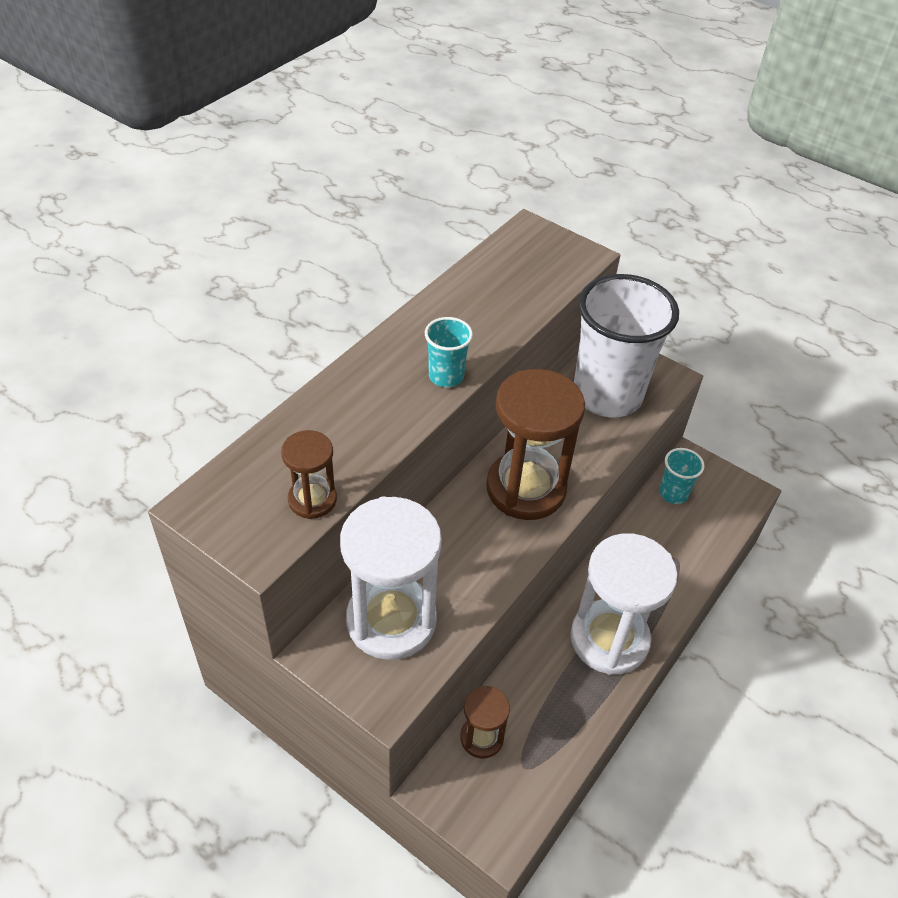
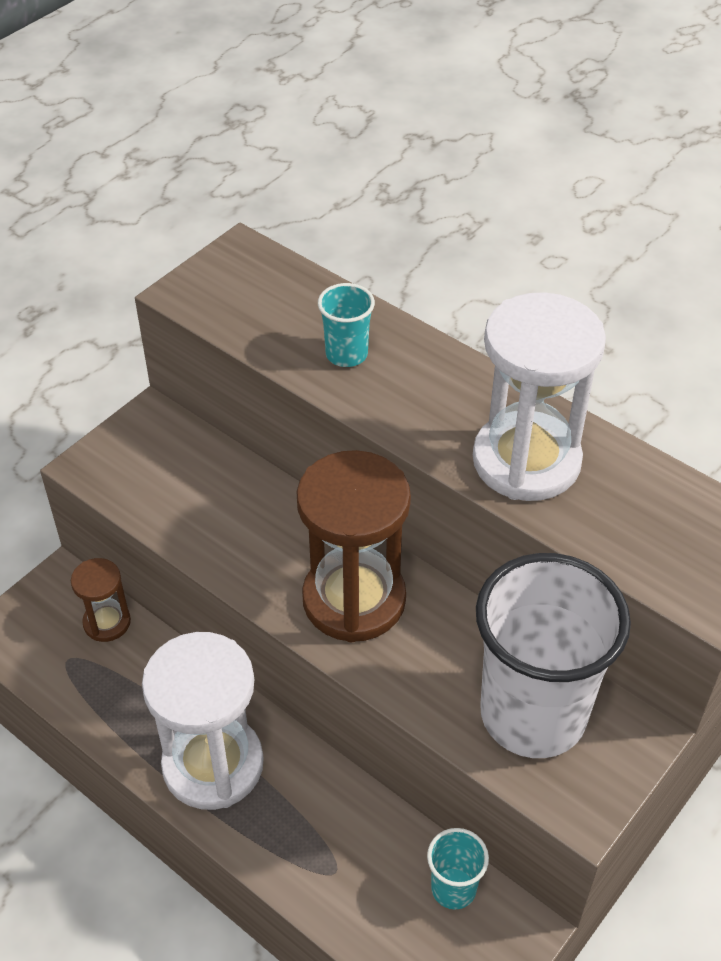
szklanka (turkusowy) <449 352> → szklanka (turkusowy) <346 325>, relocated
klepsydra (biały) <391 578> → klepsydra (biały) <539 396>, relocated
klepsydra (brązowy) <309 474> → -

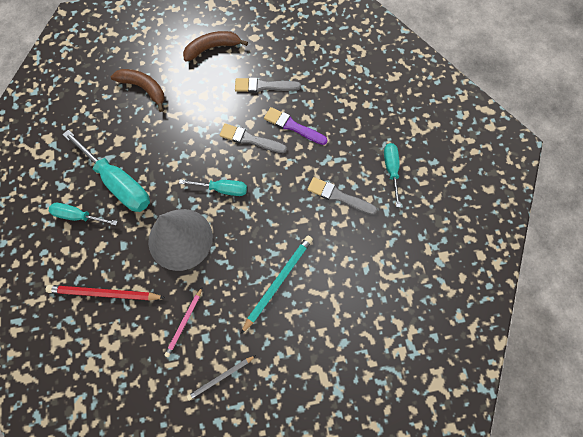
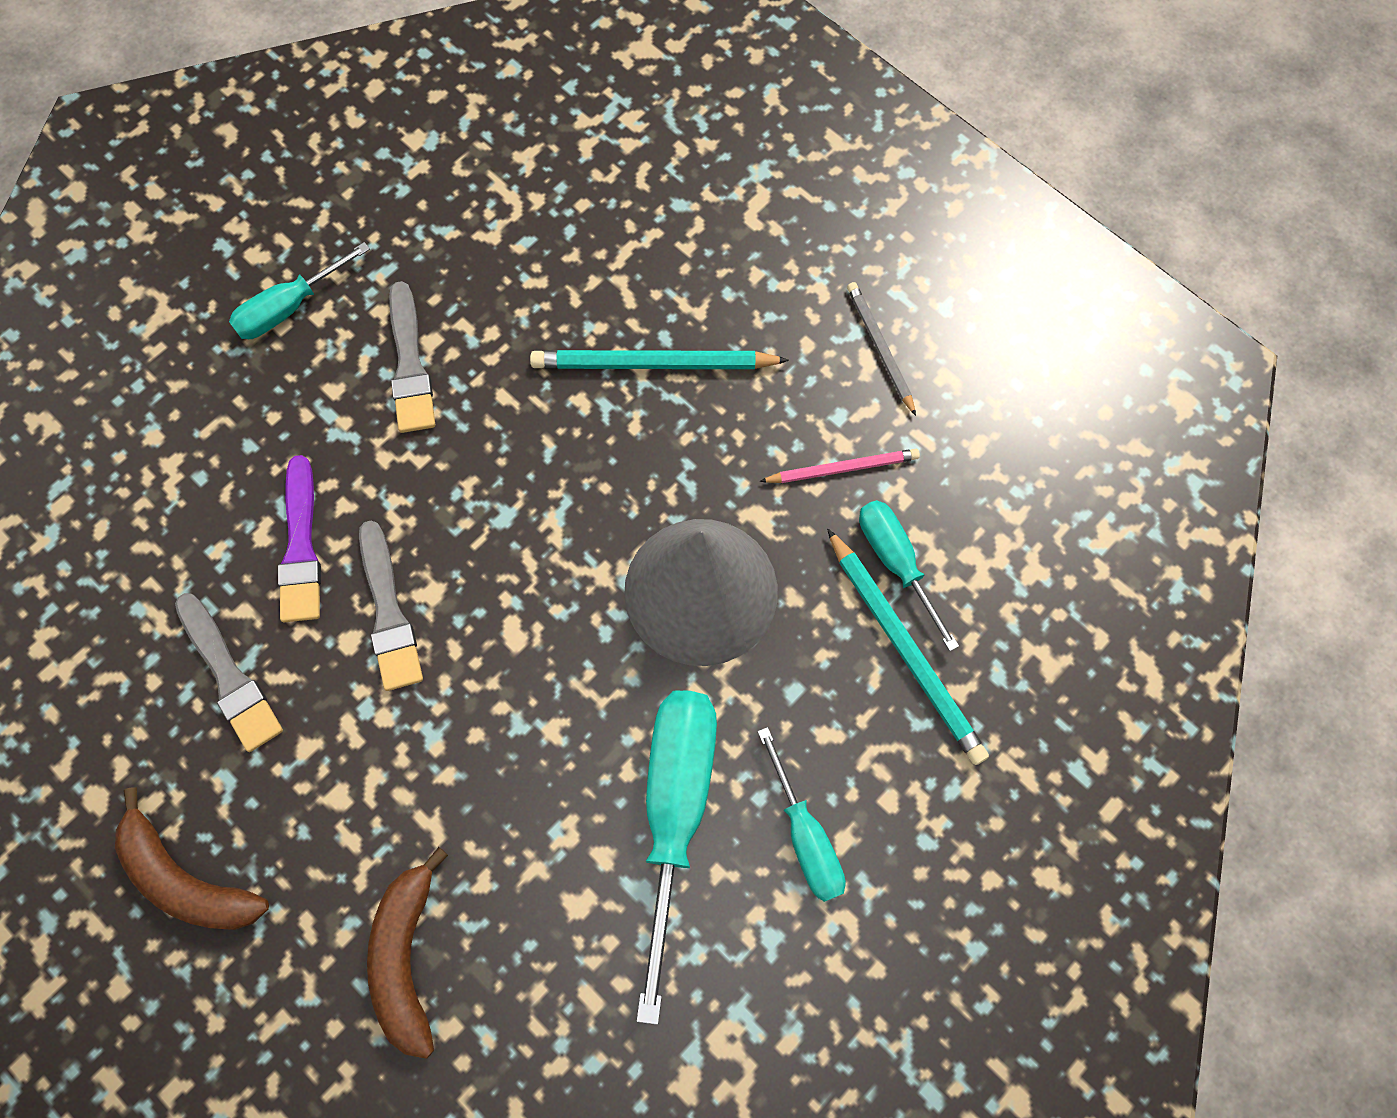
ołówek (czerwony) <105 292> → ołówek (turkusowy) <908 646>
ołówek (szary) <221 377> → ołówek (szary) <881 349>, 135 degrees counterclockwise
śrubokręt (turkusowy) <213 187> → śrubokręt (turkusowy) <909 575>, relocated

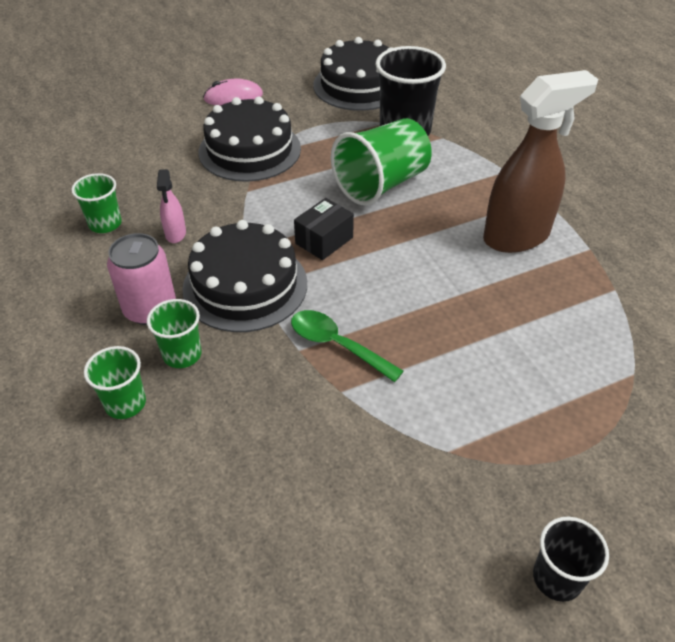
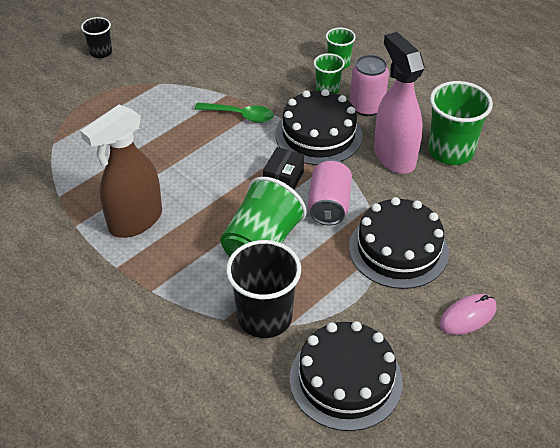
- → puszka (różowy) <330 192>
spryskiwacz (różowy) <171 206> → spryskiwacz (różowy) <399 103>, x2.28
szklanka (zielony) <96 203> → szklanka (zielony) <460 123>, x1.81

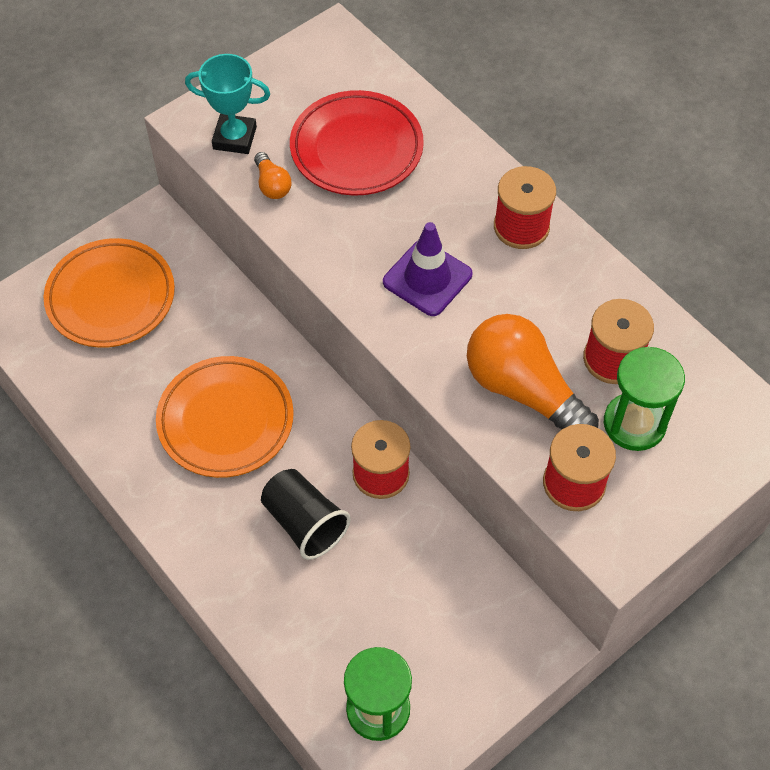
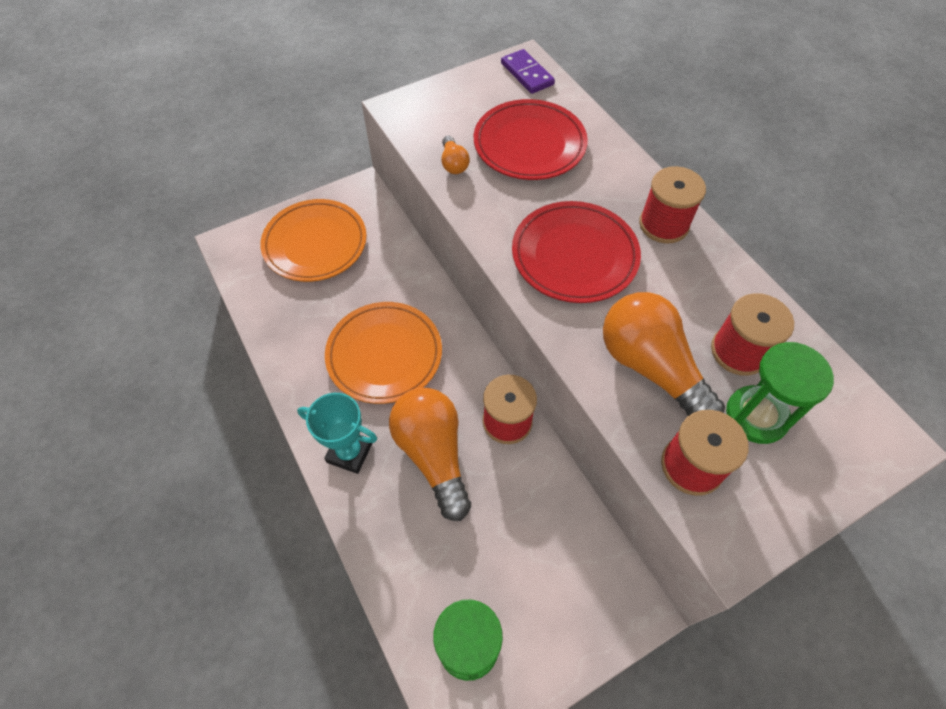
puchar (turkusowy) <227 104> → puchar (turkusowy) <337 433>, relocated
szklanka (czarny) <306 514> → żarówka (pomarańczowy) <430 454>
- → kostka domina (fioletowy) <528 71>
pachołek (fioletowy) <428 269> → talerz (czerwony) <576 252>

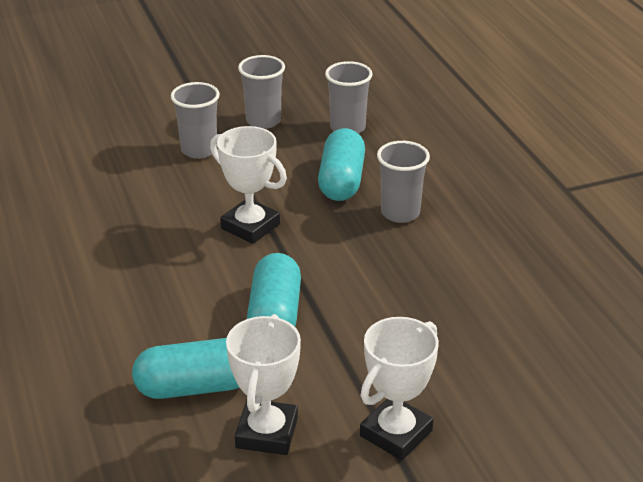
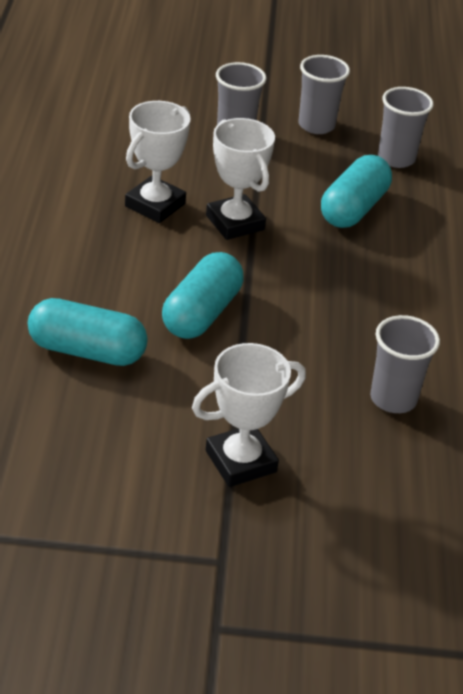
puchar (biały) <263 384> → puchar (biały) <158 162>, relocated
szklanka (szary) <403 182> → szklanka (szary) <405 364>, relocated

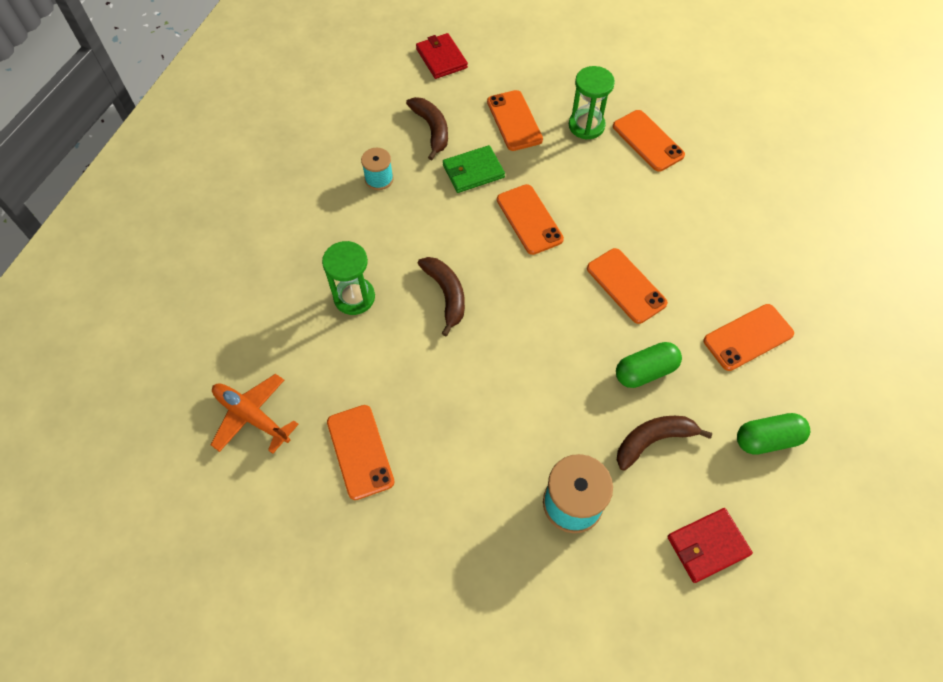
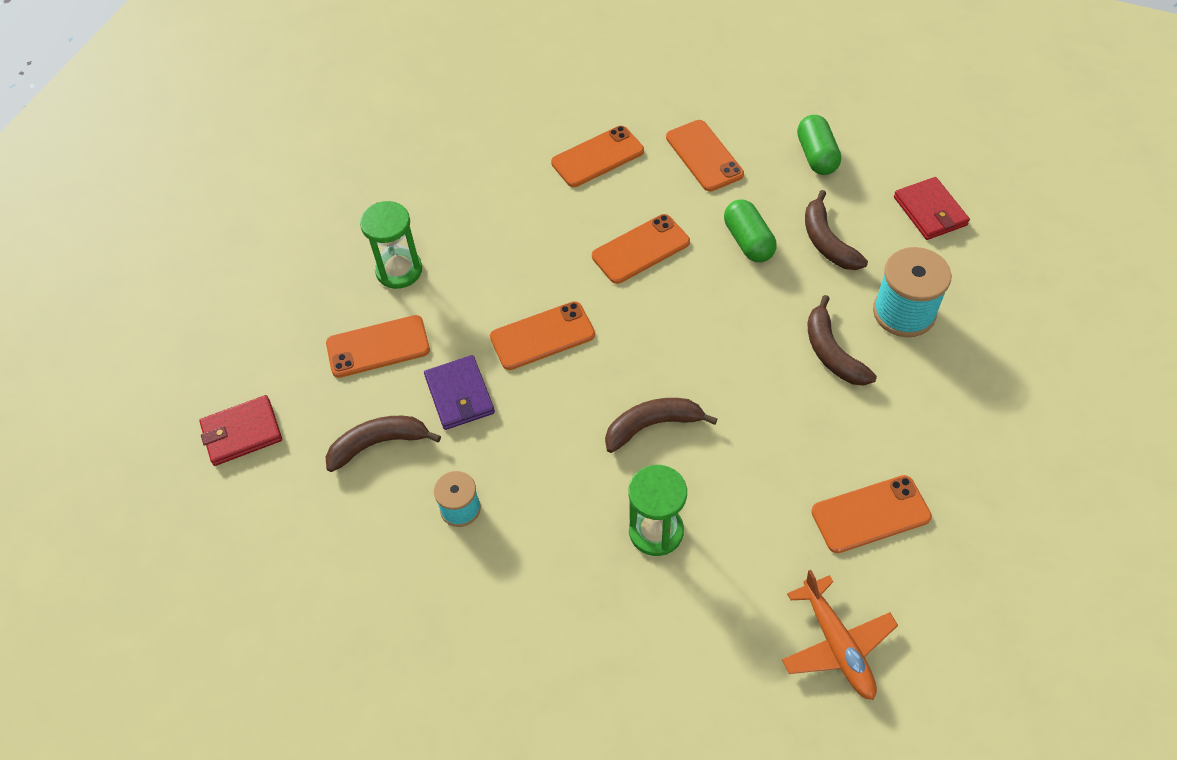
portfel (zielony) <474 169> → portfel (fioletowy) <459 392>
telefon (pomarańczowy) <649 141> → telefon (pomarańczowy) <597 156>, relocated
samolot (pomarańczowy) <255 414> → samolot (pomarańczowy) <840 635>, 60 degrees counterclockwise
- → banan (brązowy) <842 340>

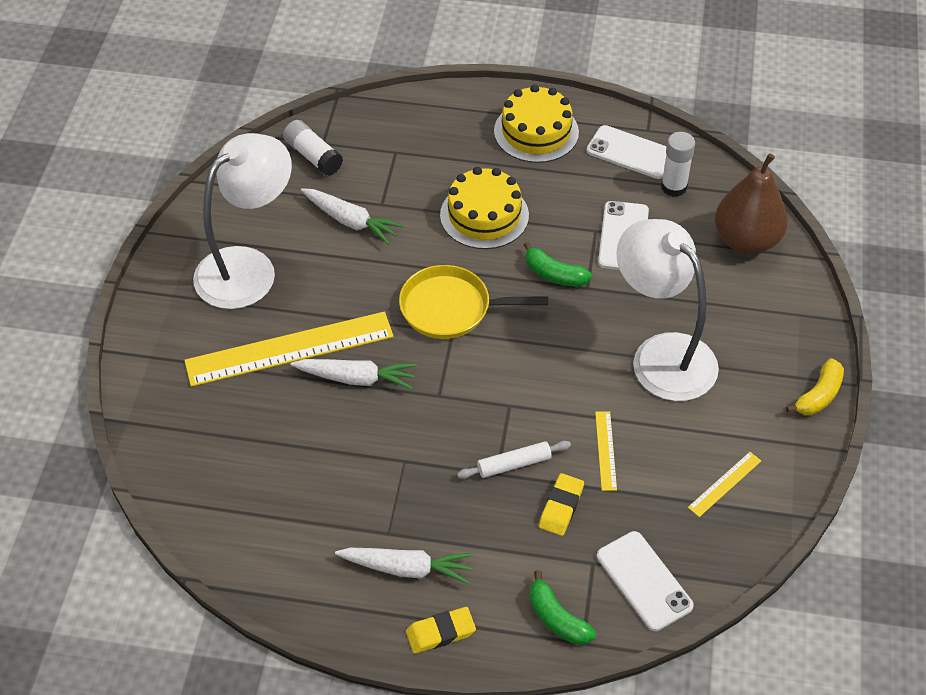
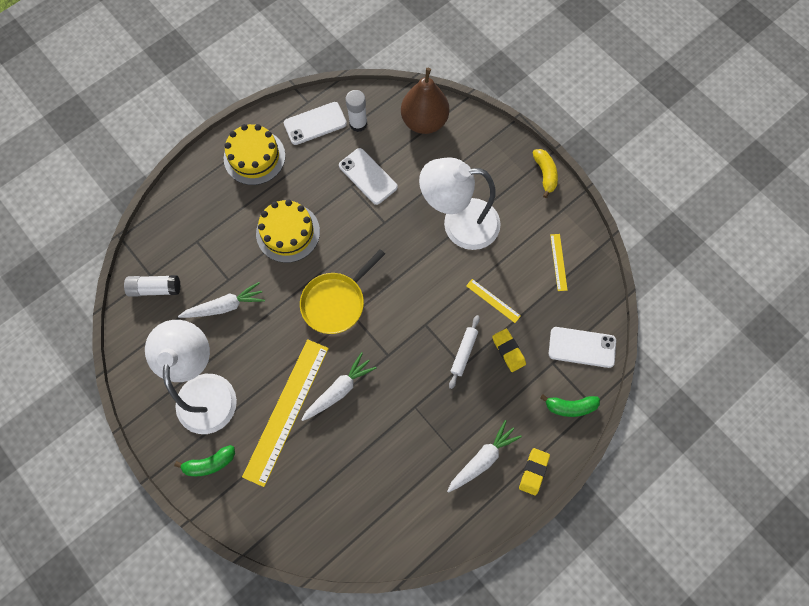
banan (zielony) <558 264> → banan (zielony) <204 460>, relocated

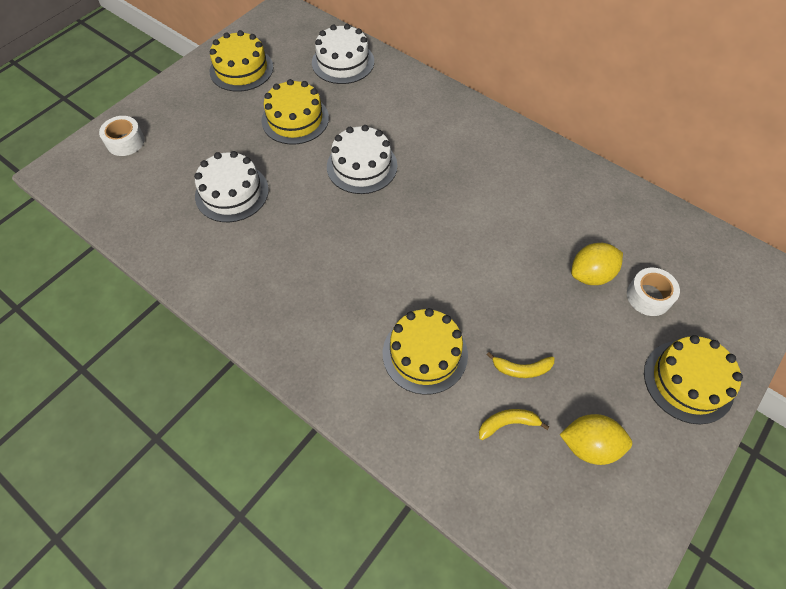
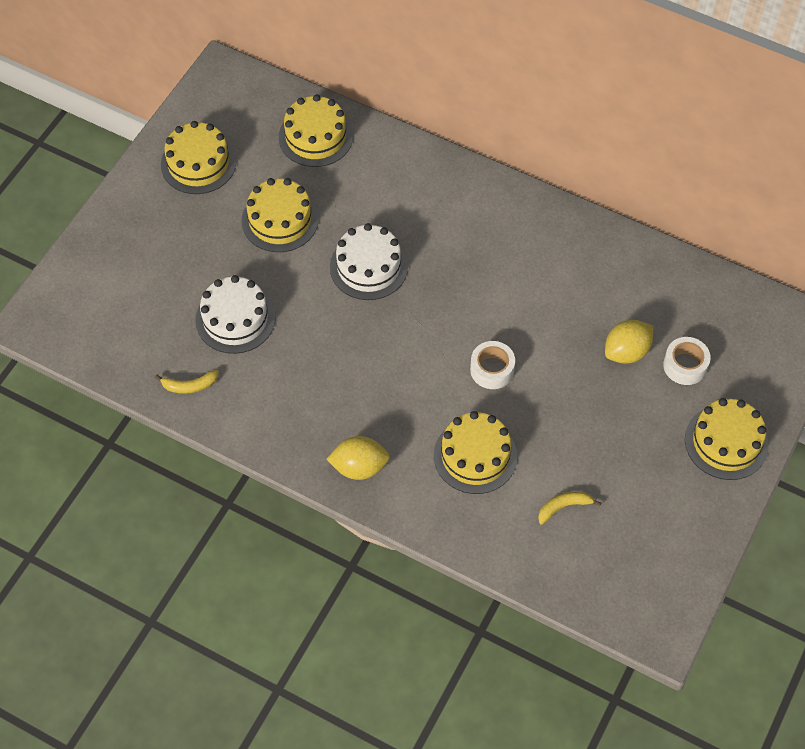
banan (żółty) <521 365> → banan (żółty) <187 381>, relocated
tort (biały) <343 54> → tort (żółty) <316 130>
cytryna (żółty) <596 439> → cytryna (żółty) <358 458>, relocated
taśma klejąca (biały) <122 136> → taśma klejąca (biały) <492 365>, relocated

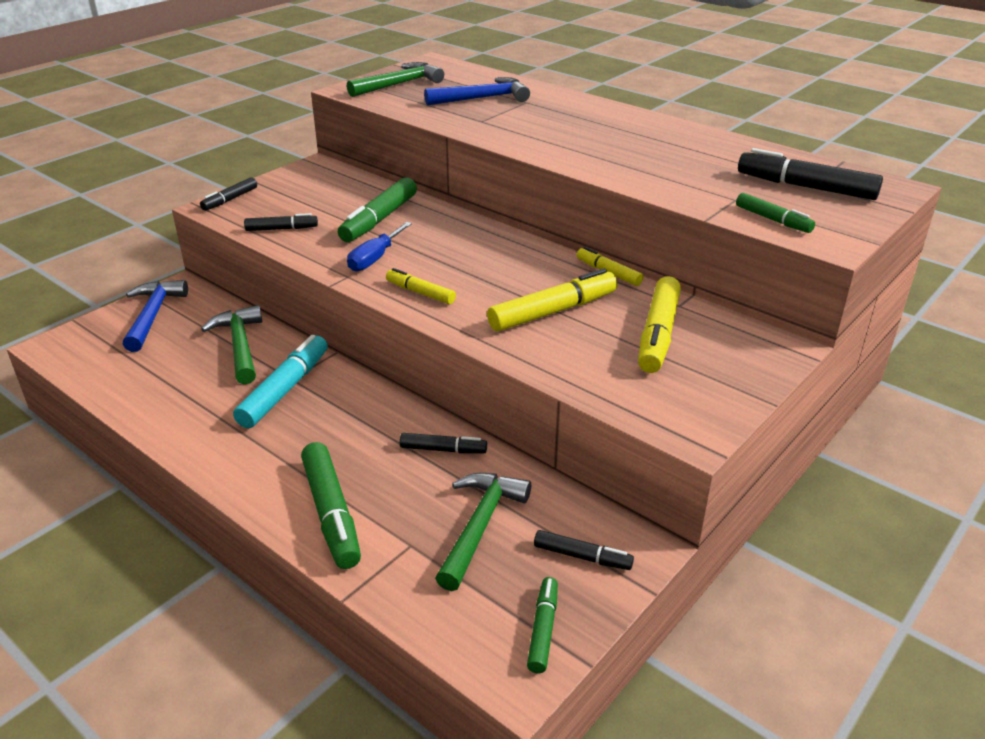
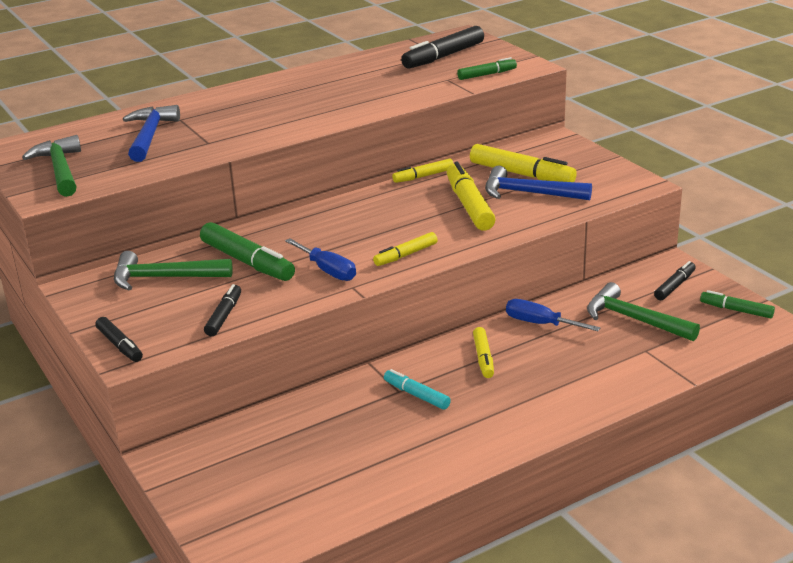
młotek (zielony) <231 344> → młotek (zielony) <173 270>, relocated
flamaster (turkusowy) <280 381> → flamaster (turkusowy) <417 389>, x0.58
- → flamaster (żółty) <483 352>
młotek (niebieski) <155 316> → młotek (niebieski) <538 183>, relocated
flamaster (czarny) <443 443> → śrubokręt (niebieski) <553 315>
flamaster (zielony) <331 505> → -

